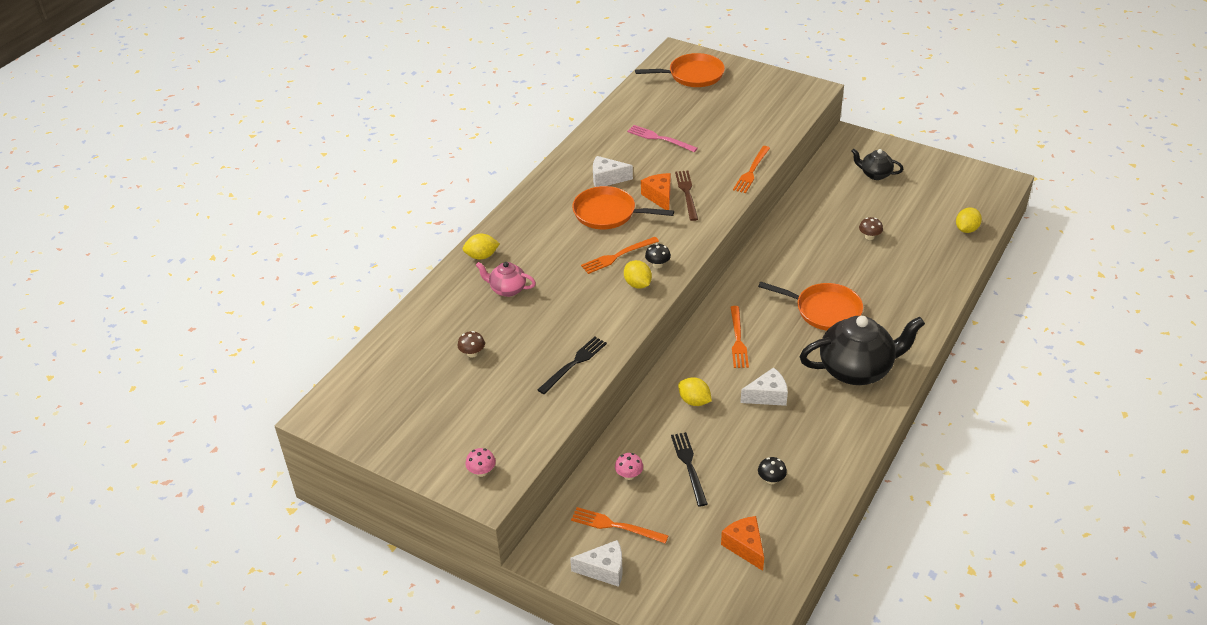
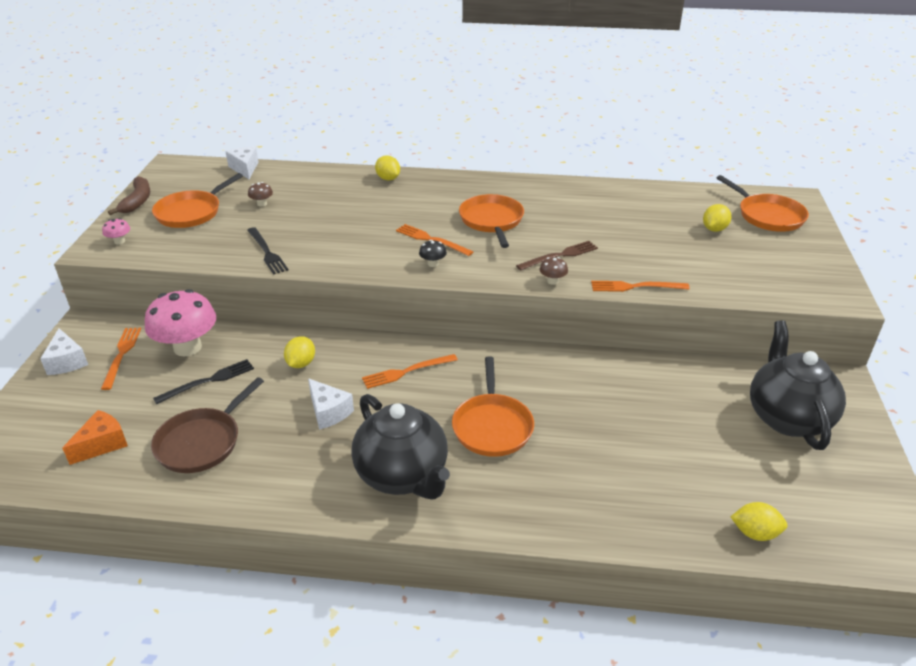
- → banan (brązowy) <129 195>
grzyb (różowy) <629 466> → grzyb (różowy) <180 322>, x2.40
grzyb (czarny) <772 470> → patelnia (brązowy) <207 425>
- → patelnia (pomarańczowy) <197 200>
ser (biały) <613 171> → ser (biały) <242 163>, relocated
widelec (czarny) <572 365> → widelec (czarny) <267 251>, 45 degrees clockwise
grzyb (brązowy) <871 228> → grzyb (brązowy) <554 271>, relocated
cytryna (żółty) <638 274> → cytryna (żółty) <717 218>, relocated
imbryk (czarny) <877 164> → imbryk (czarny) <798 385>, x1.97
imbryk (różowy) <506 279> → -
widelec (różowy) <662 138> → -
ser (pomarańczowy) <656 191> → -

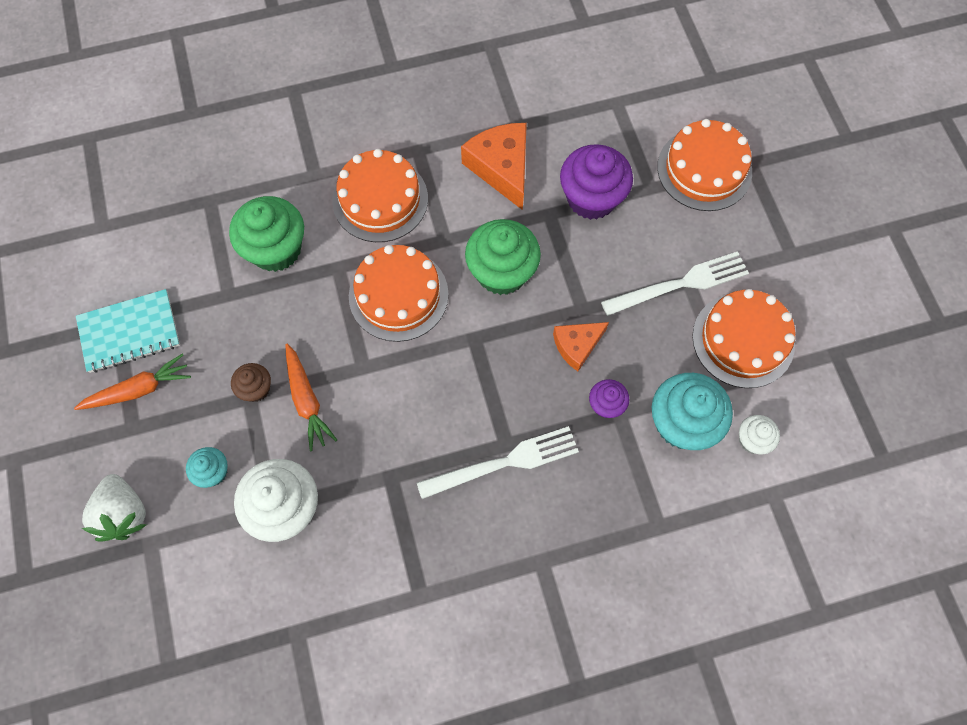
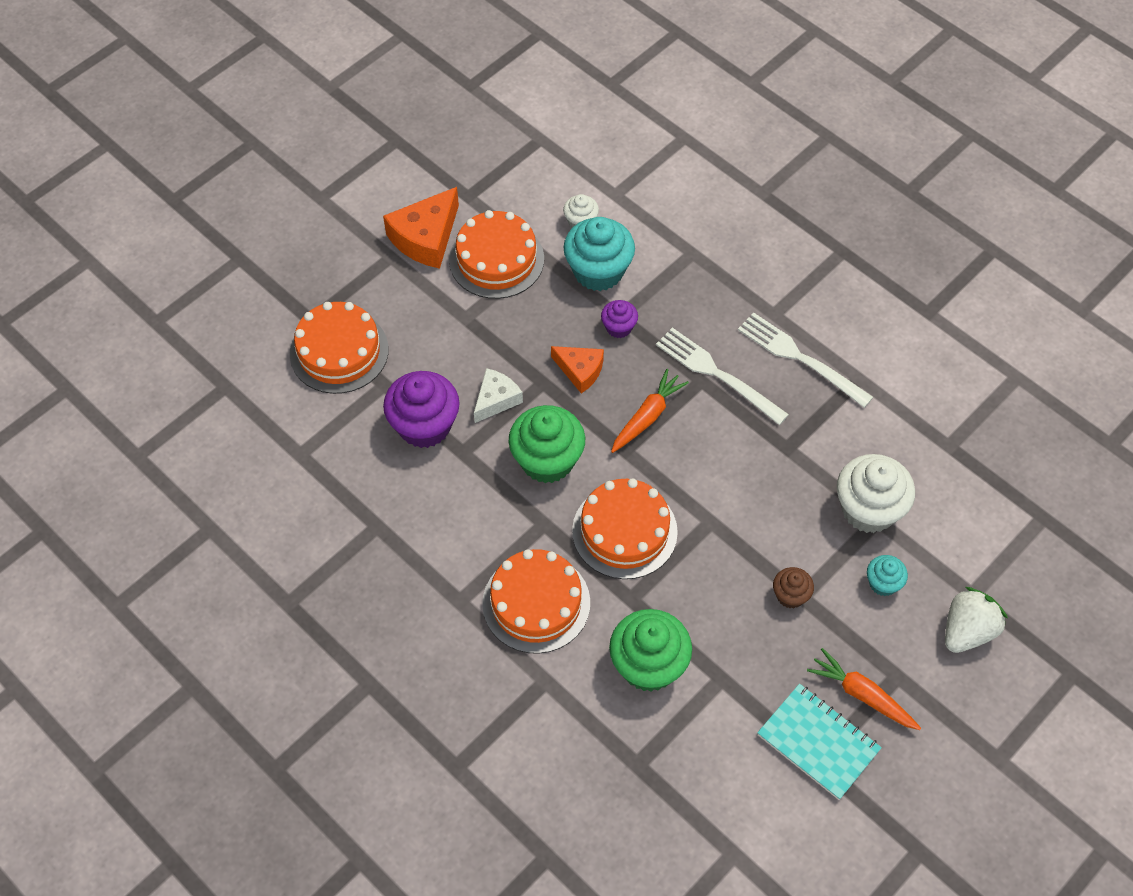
ser (pomarańczowy) <494 166> → ser (pomarańczowy) <421 228>, relocated
- → ser (biały) <498 395>
marchewka (pomarańczowy) <311 397> → marchewka (pomarańczowy) <650 411>, relocated
widelec (biały) <675 283> → widelec (biały) <805 360>, relocated

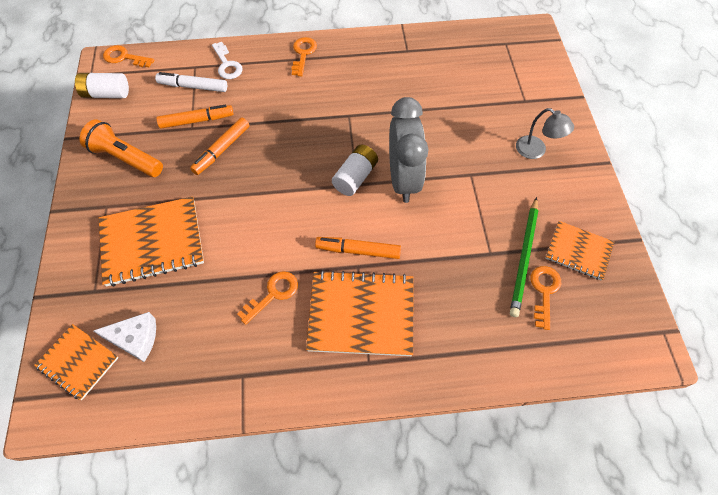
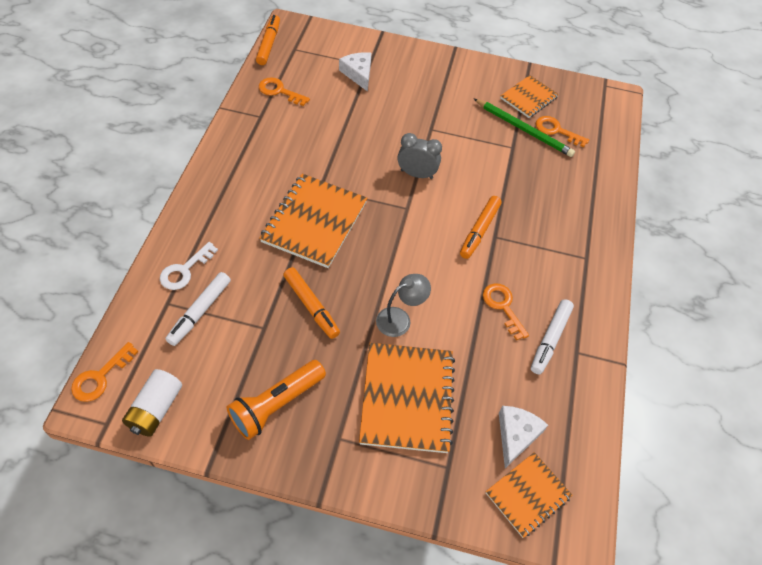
klucz (biały) <227 60> → klucz (biały) <189 266>, 135 degrees clockwise
flamaster (pomarańczowy) <195 116> → flamaster (pomarańczowy) <268 40>, relocated
klucz (pomarańczowy) <304 56> → klucz (pomarańczowy) <284 91>, relocated
zeszyt (pomarańczowy) <359 313> → zeszyt (pomarańczowy) <313 221>, relocated
- → ser (biały) <355 72>
lampka (szary) <545 133> → lampka (szary) <403 305>, relocated
budzik (szary) <409 150> → budzik (szary) <420 156>, x0.59
- → flamaster (biały) <552 336>
bateria (biały) <355 170> → -

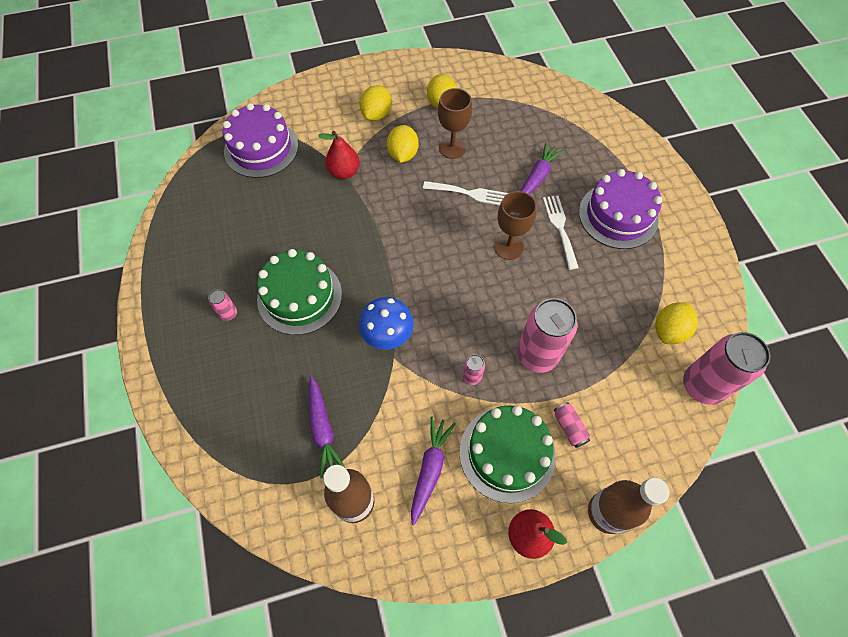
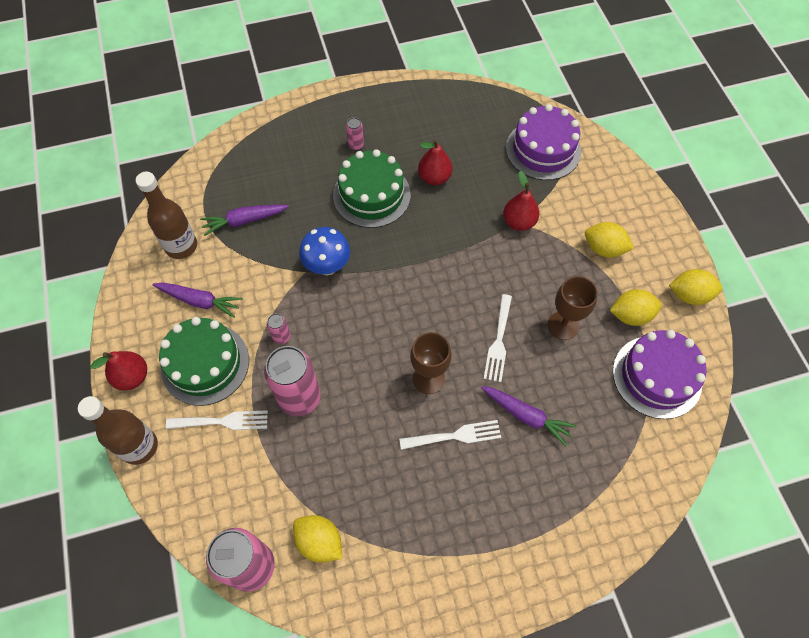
puszka (różowy) <572 425> → widelec (biały) <217 420>
- → gruszka (czerwony) <435 162>
tort (fioletowy) <620 209> → tort (fioletowy) <660 374>, relocated
cytryna (żółty) <403 144> → cytryna (żółty) <695 287>, relocated

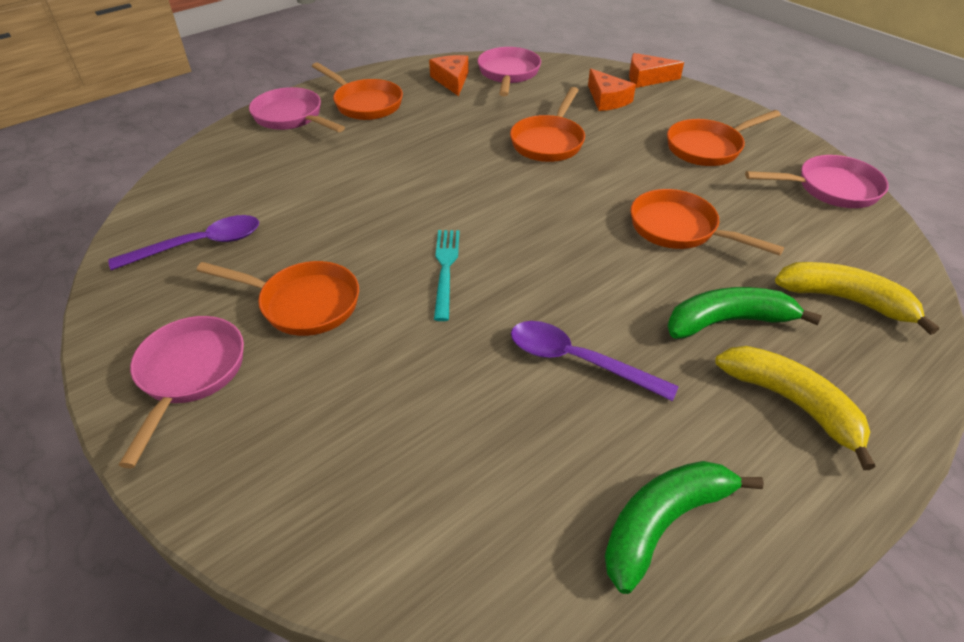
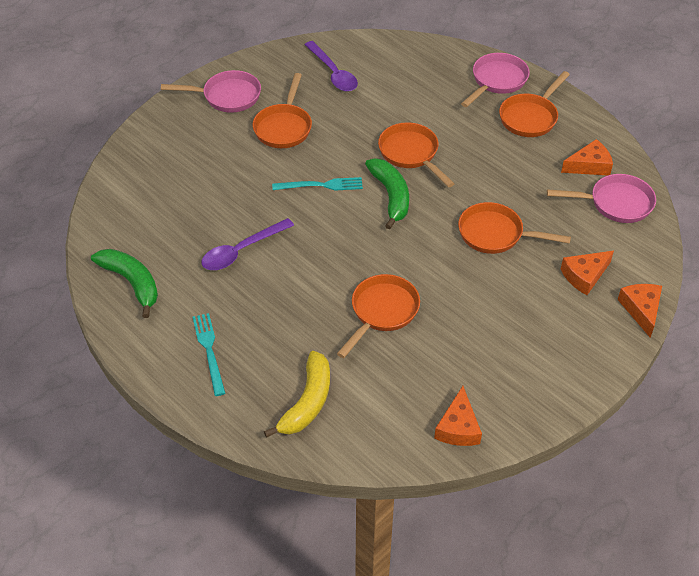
banan (żółty) <795 408> → widelec (turkusowy) <209 354>
łyżka (fioletowy) <595 361> → łyżka (fioletowy) <247 244>, 150 degrees counterclockwise
banan (zielony) <745 313> → banan (zielony) <387 193>, relocated
patelnia (pomarańczowy) <724 138> → patelnia (pomarańczowy) <416 154>, relocated
patelnia (różowy) <817 181> → ser (pomarańczowy) <458 416>

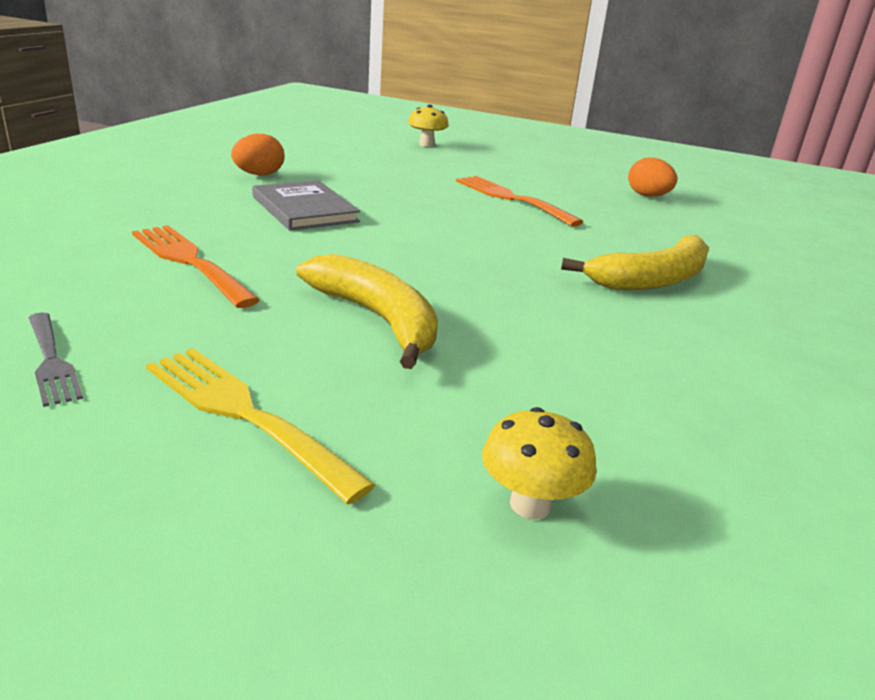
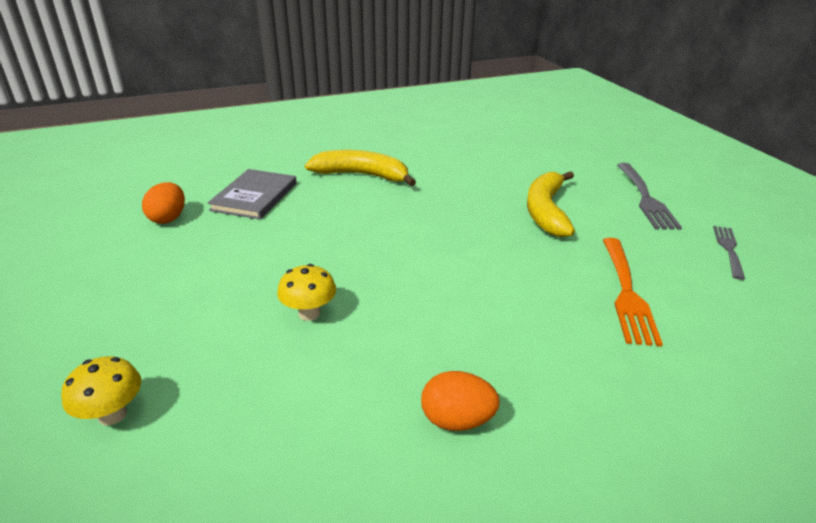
książka (szary) <306 205> → książka (szary) <252 194>, relocated
grzyb (żółty) <539 463> → grzyb (żółty) <306 292>, relocated
widelec (żółty) <260 426> → widelec (szary) <649 196>
widelec (pomarańczowy) <519 201> → -

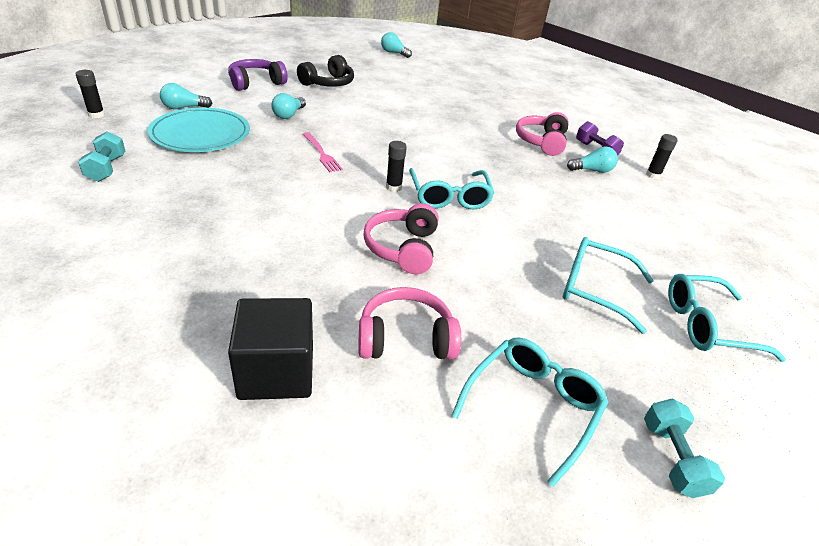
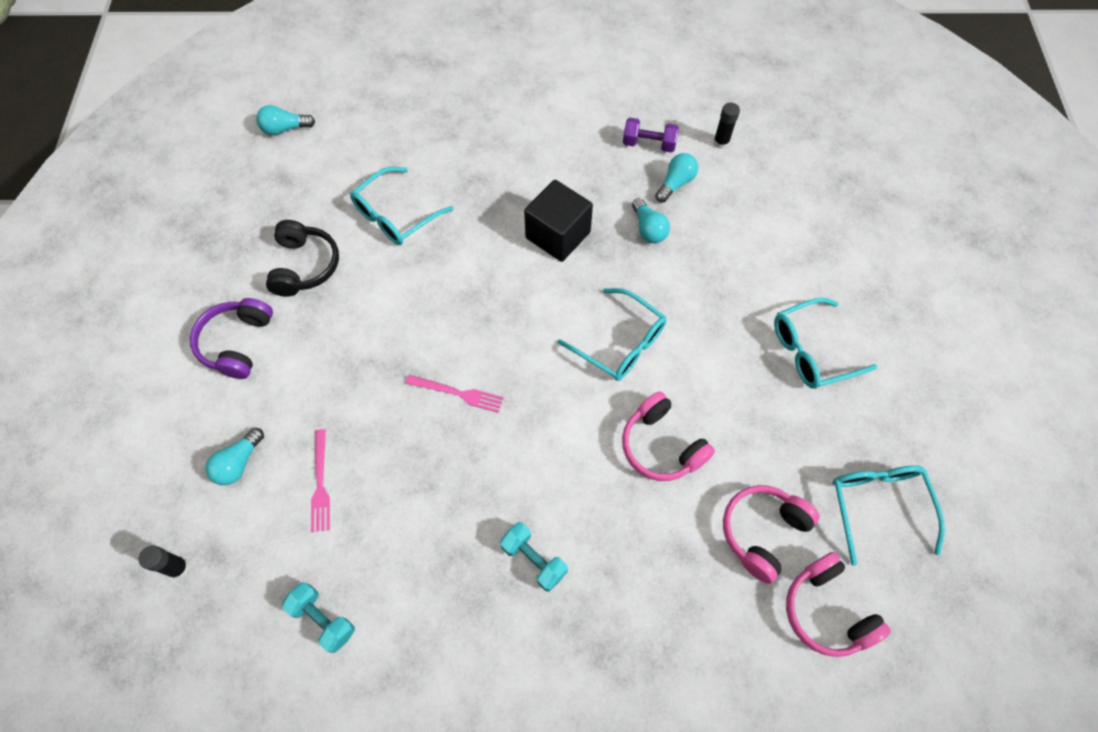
talerz (turkusowy) <198 130> → widelec (różowy) <320 480>
okulary (turkusowy) <727 318> → okulary (turkusowy) <402 206>, relocated
hantel (turkusowy) <684 448> → hantel (turkusowy) <534 557>, relocated
sześcian (czarny) <270 349> → sześcian (czarny) <558 221>, relocated
żarówka (turkusowy) <288 106> → żarówka (turkusowy) <651 220>, relocated
słuchawki (różowy) <542 134> → słuchawki (różowy) <838 604>, relocated
klej w sztyfcie (czarny) <396 166> → -

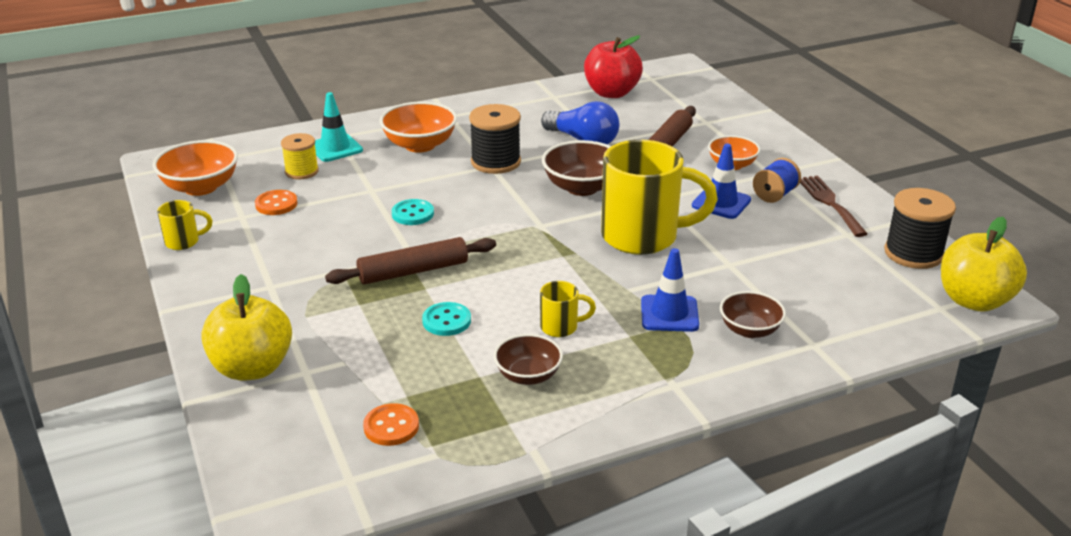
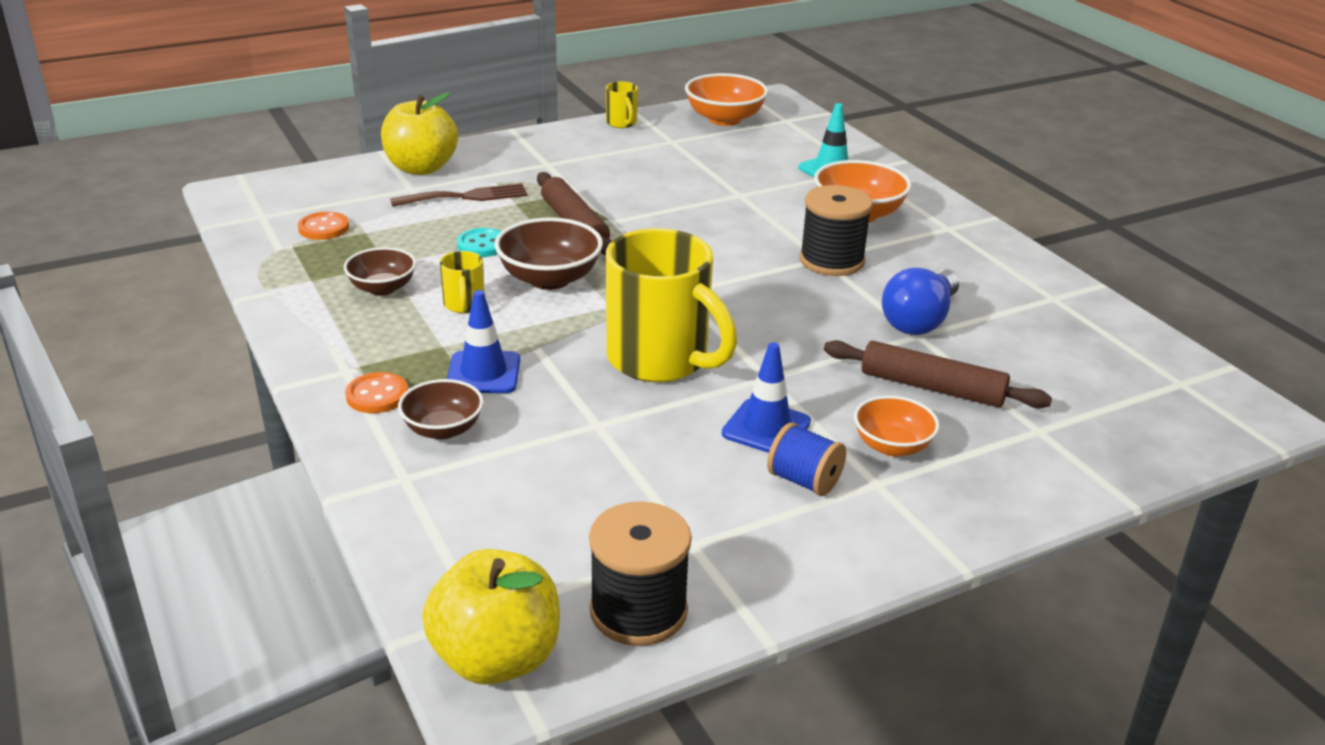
guzik (pomarańczowy) <276 202> → guzik (pomarańczowy) <376 392>, relocated
widelec (brązowy) <834 206> → widelec (brązowy) <458 195>, relocated
miska (brązowy) <576 168> → miska (brązowy) <549 254>, relocated
kubek (żółty) <659 197> → kubek (żółty) <671 305>, 45 degrees counterclockwise
szpulka (żółty) <300 156> → -
guzik (turkusowy) <413 212> → -
jabłko (czerwony) <613 67> → -

